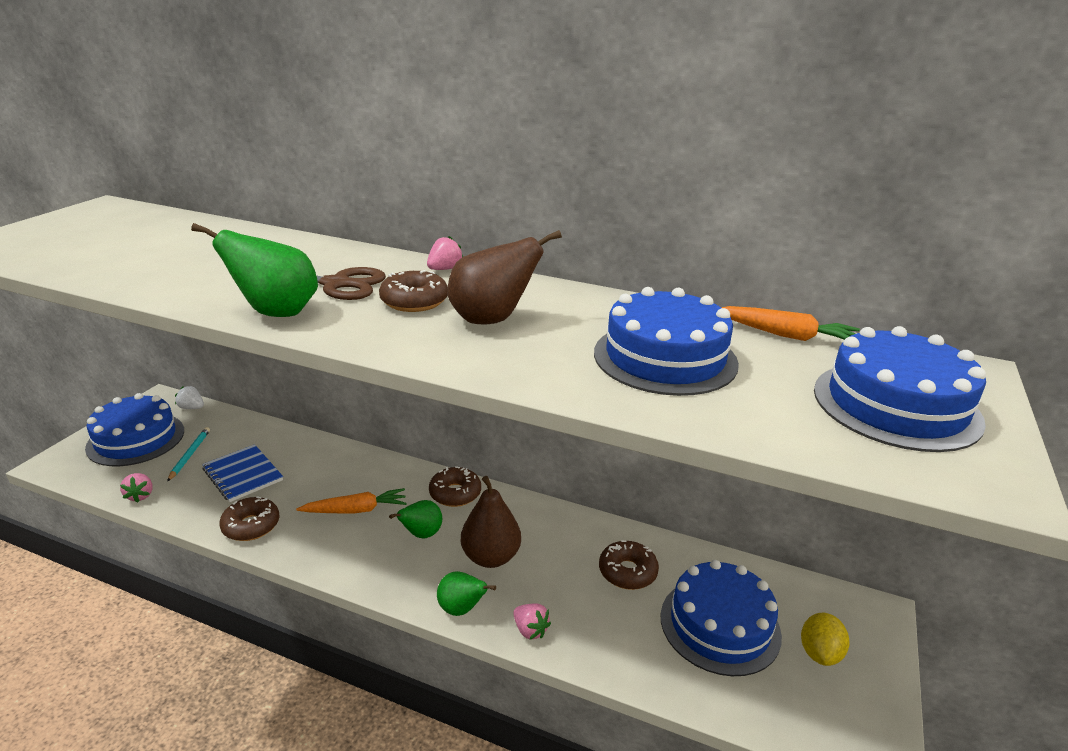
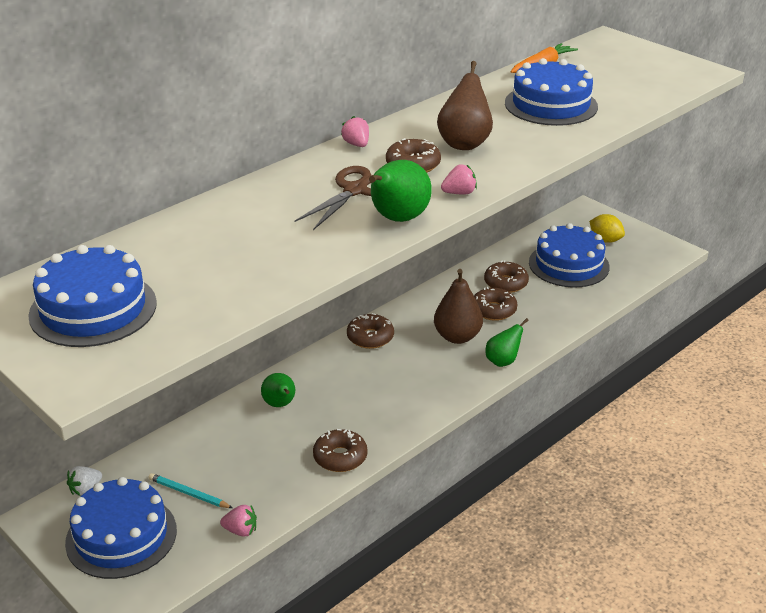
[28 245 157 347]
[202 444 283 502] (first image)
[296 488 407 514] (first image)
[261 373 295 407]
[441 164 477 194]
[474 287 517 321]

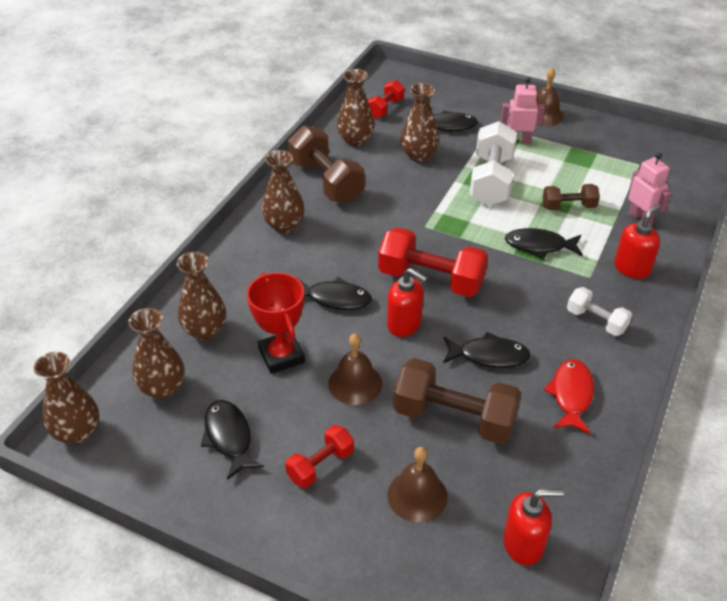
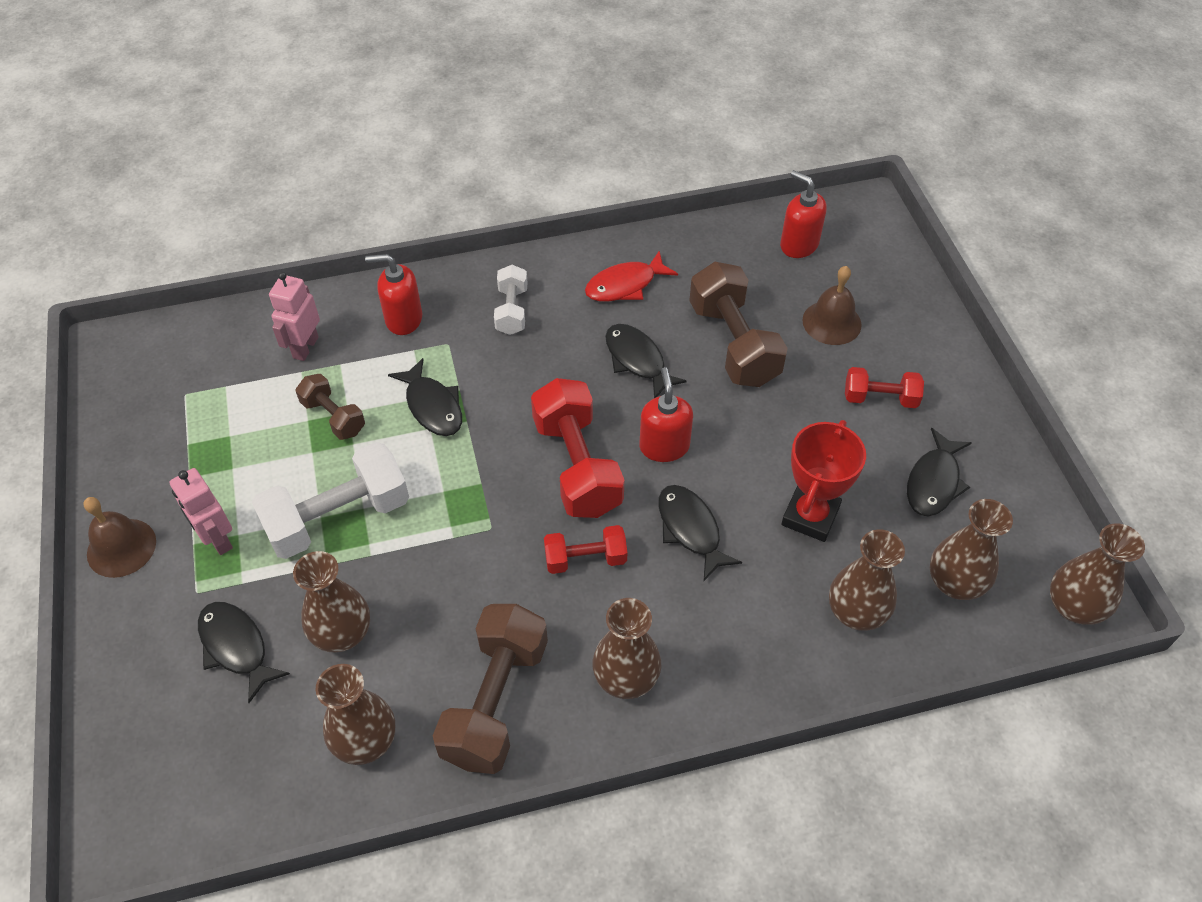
[544 525 627 574]
[328 334 382 405] (first image)

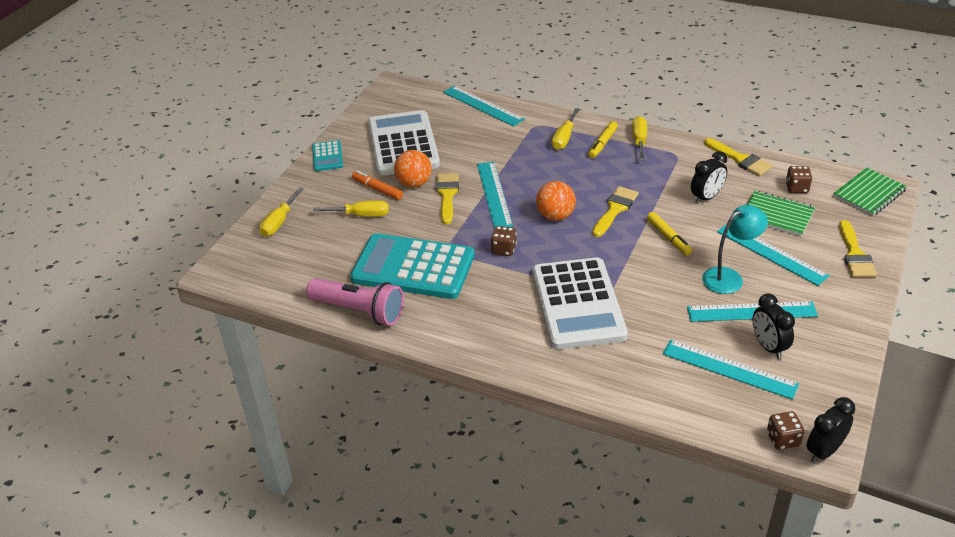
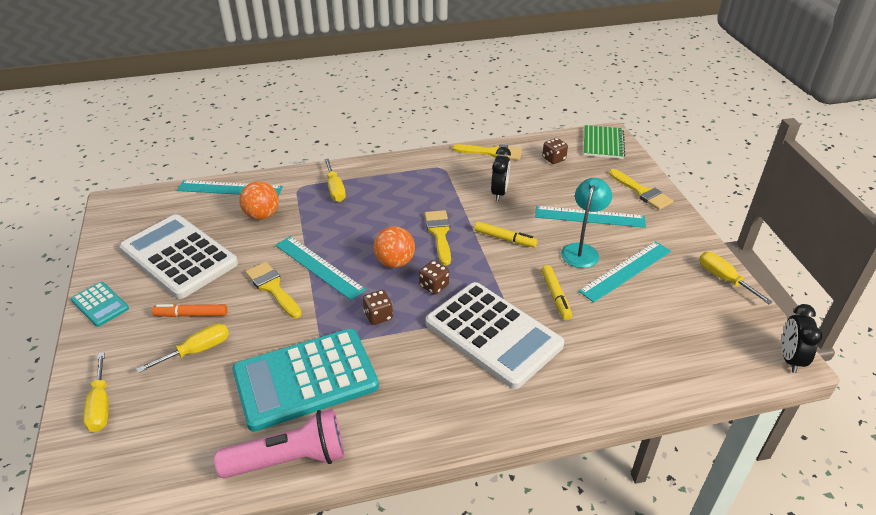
[699 252 773 304]
[541 265 572 320]
[239 181 279 220]
[747 191 815 236] (first image)
[753 293 795 359] (first image)
[662 340 799 400] (first image)
[419 260 449 295]

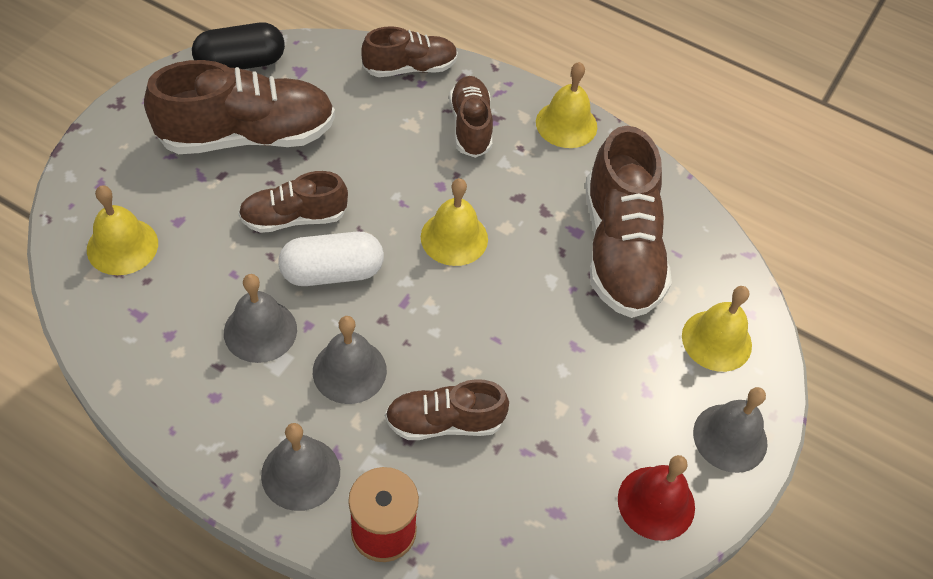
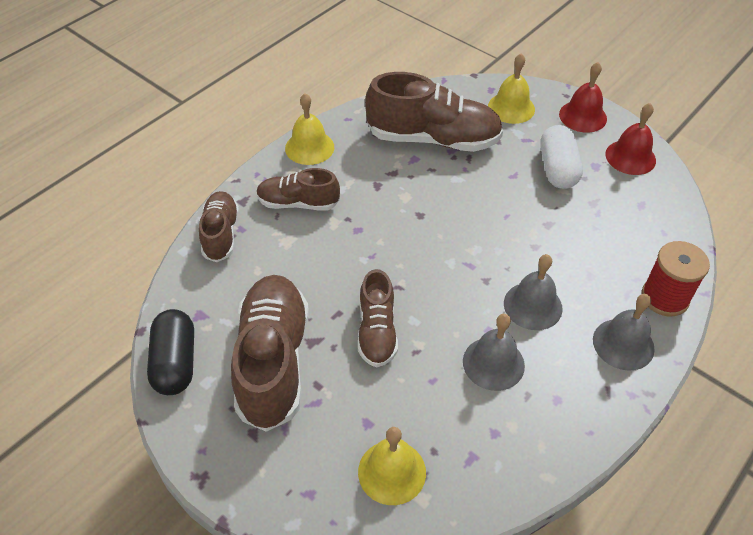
[421 178 488 266] (first image)
[540 125 583 189]
[385 379 509 440] (first image)
[559 62 607 133]

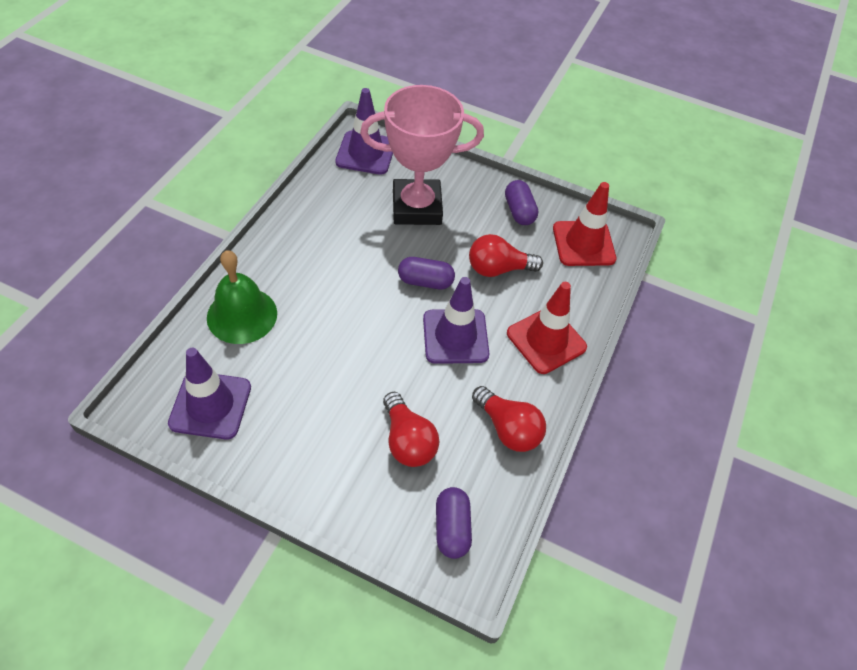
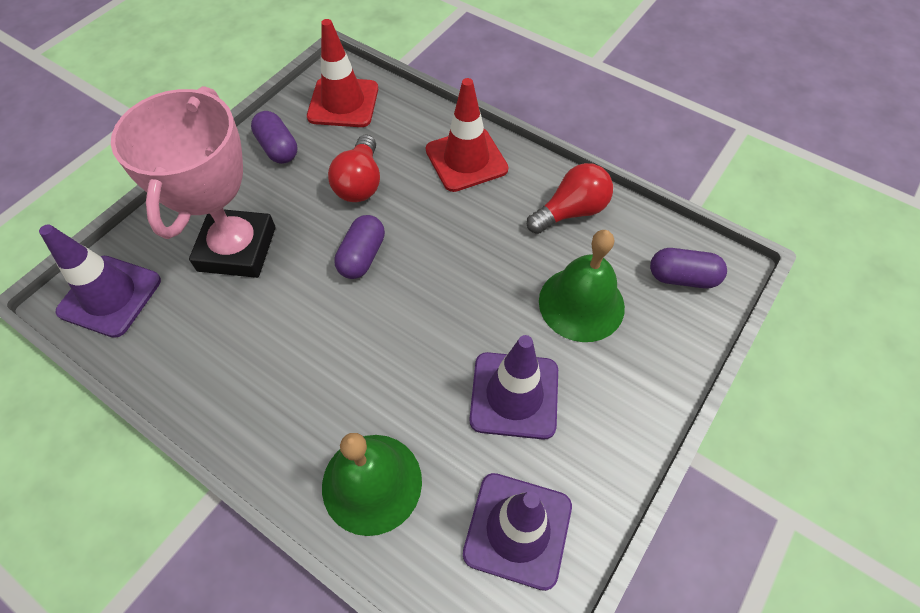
[251 111 297 164]
[469 335 558 440]
[539 230 625 342]

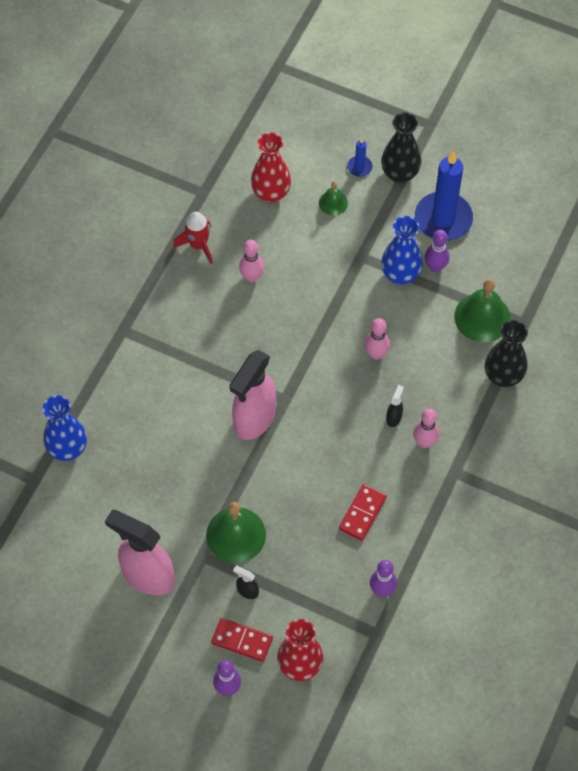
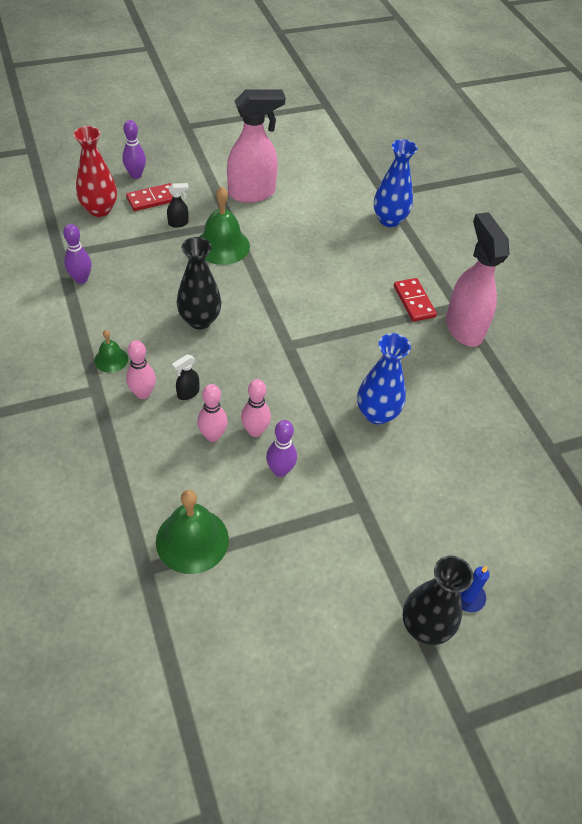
[251 132 291 203] (first image)
[415 151 473 241] (first image)
[94 330 128 373]
[173 212 213 264] (first image)
[357 333 411 425]
[266 420 297 477]
[197 384 228 442]
[177 237 222 329]
[446 212 510 347]
[172 354 199 400]
[394 278 437 322]

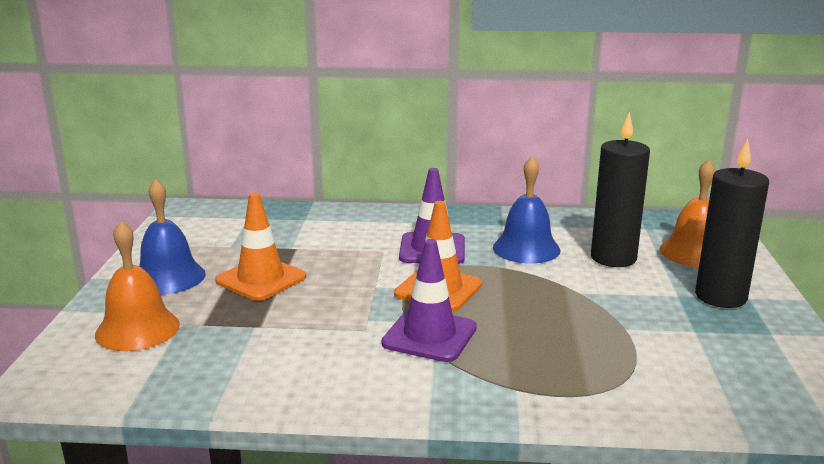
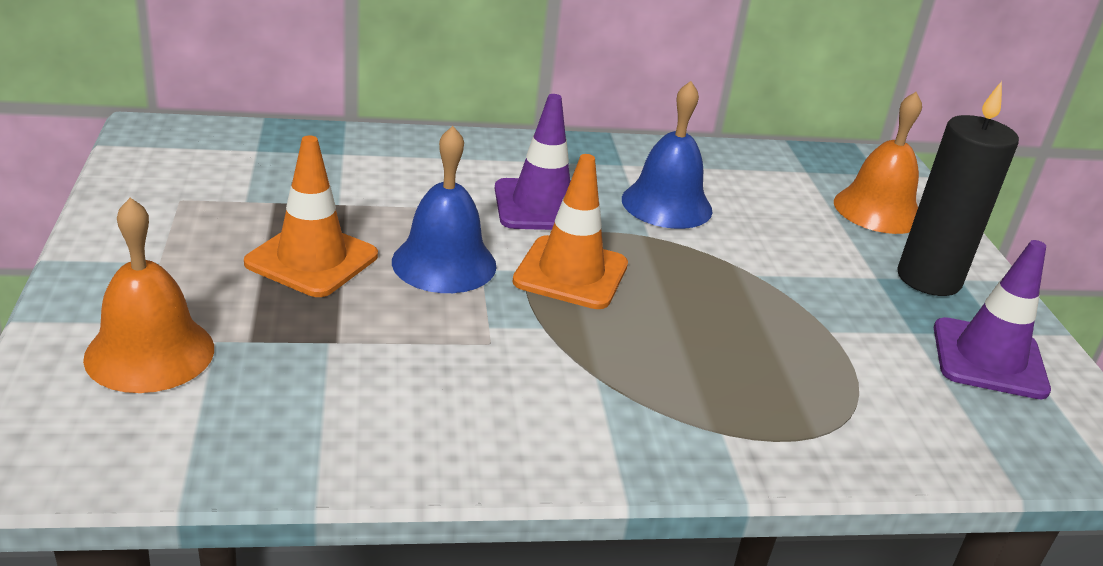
[591 112 650 267] (first image)
[392 126 497 293]
[934 240 1051 399]

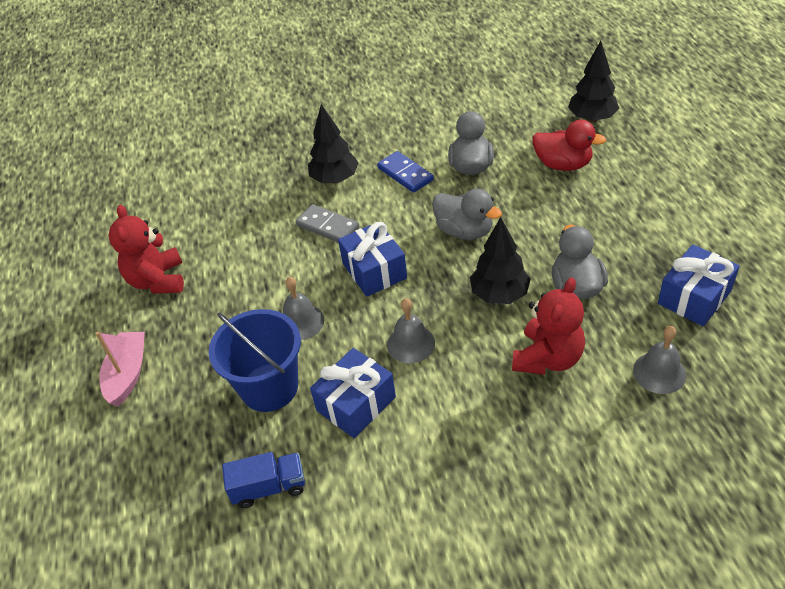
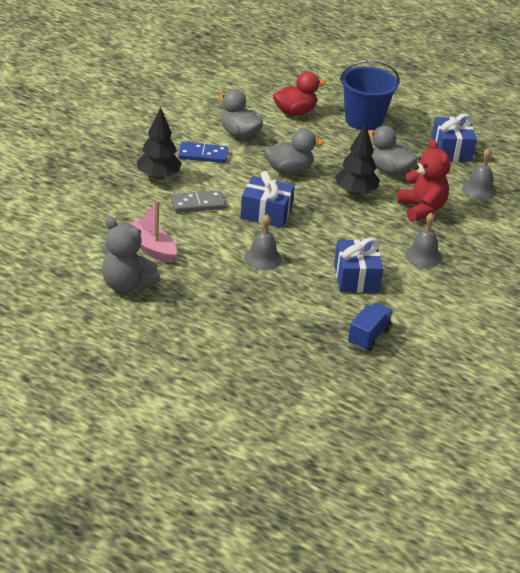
[568 41 619 122] (first image)
[102 217 160 293]
[405 212 442 268]
[340 60 399 130]
[130 200 177 263]

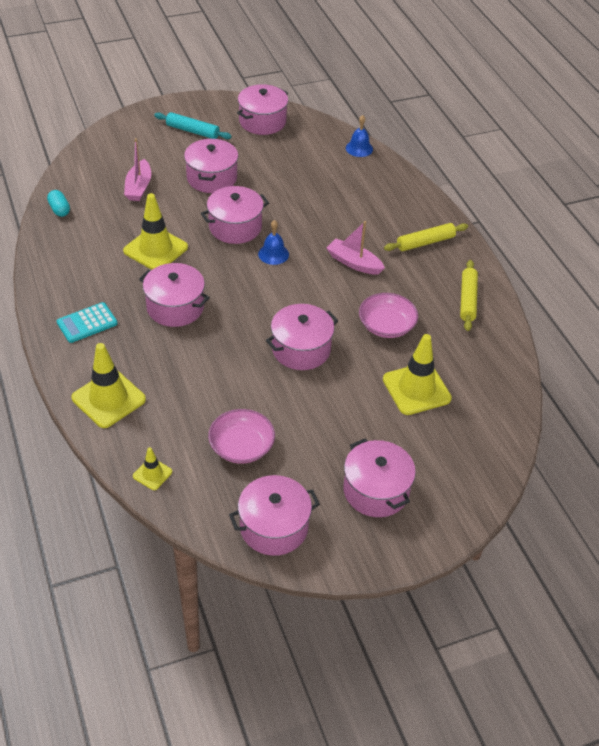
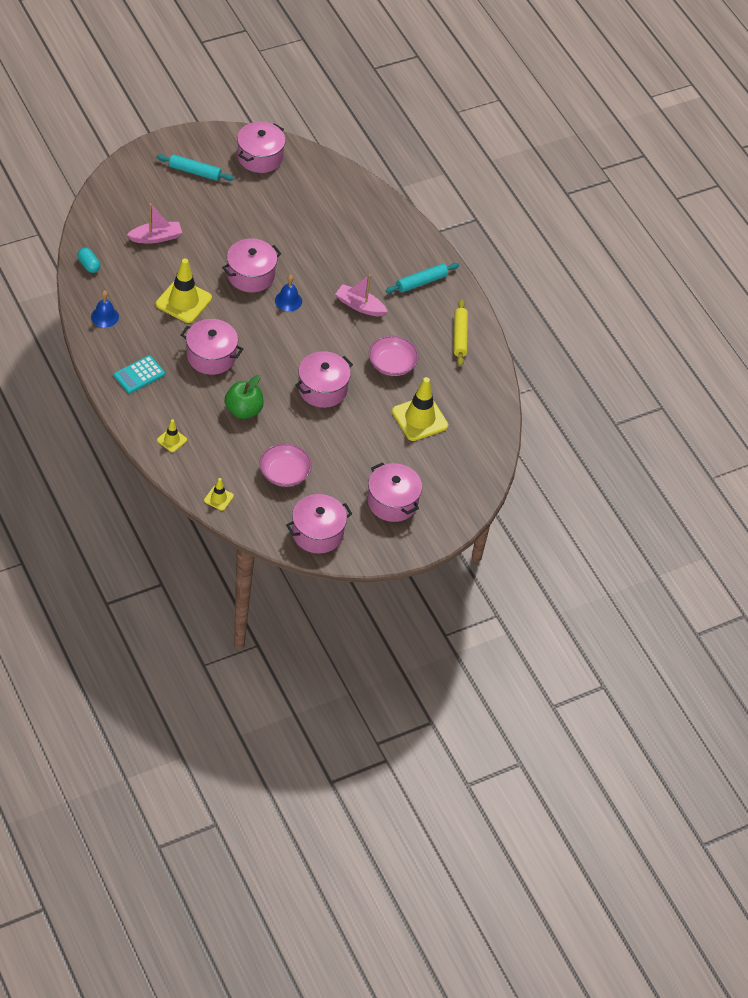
[91 290 119 328]
[127 203 182 243]
[184 139 238 193] (first image)
[385 263 459 293]
[157 419 187 452]
[224 375 264 419]

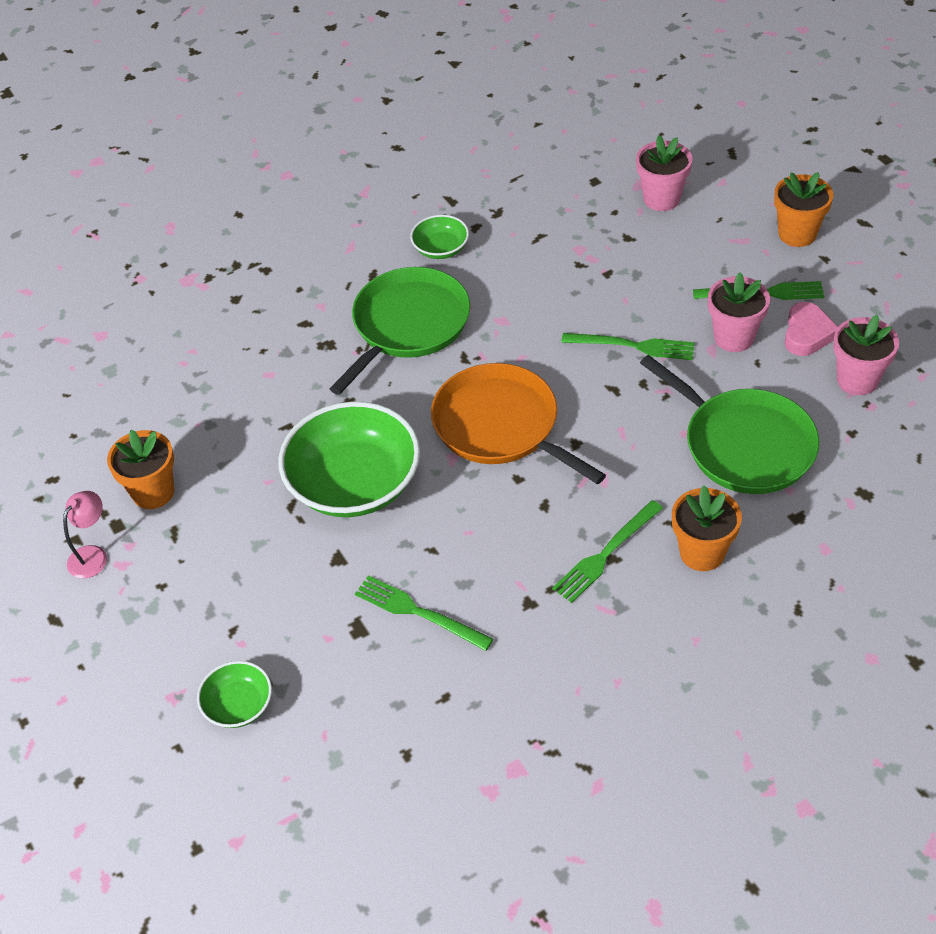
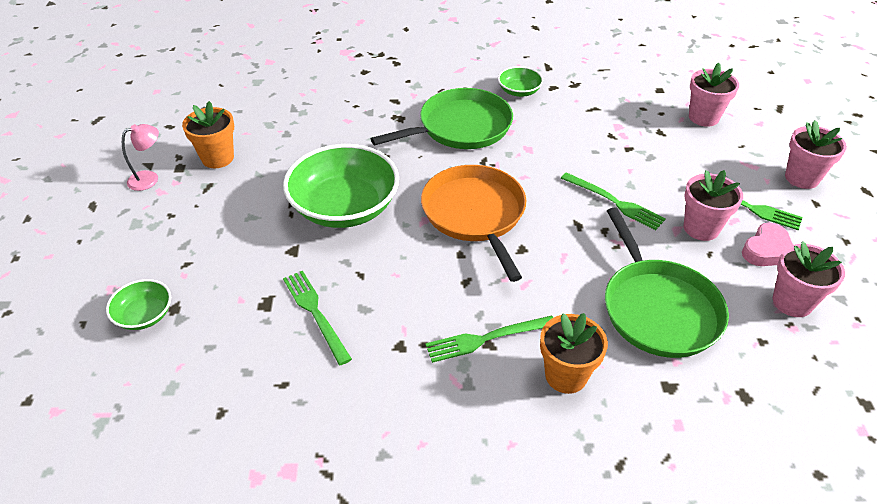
[785 120 847 189]

